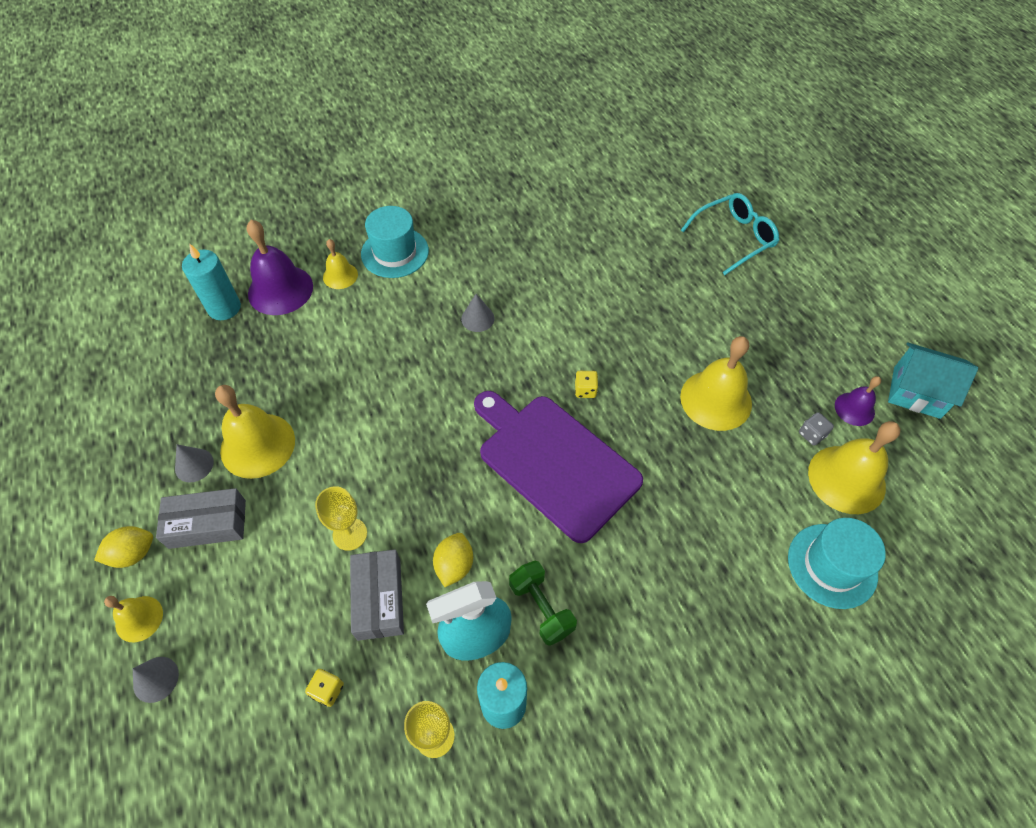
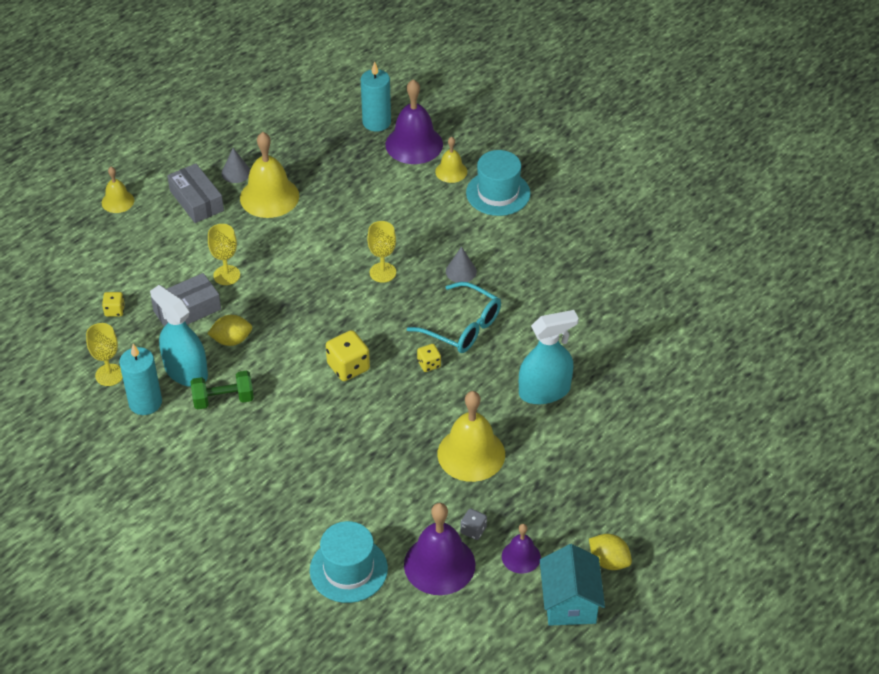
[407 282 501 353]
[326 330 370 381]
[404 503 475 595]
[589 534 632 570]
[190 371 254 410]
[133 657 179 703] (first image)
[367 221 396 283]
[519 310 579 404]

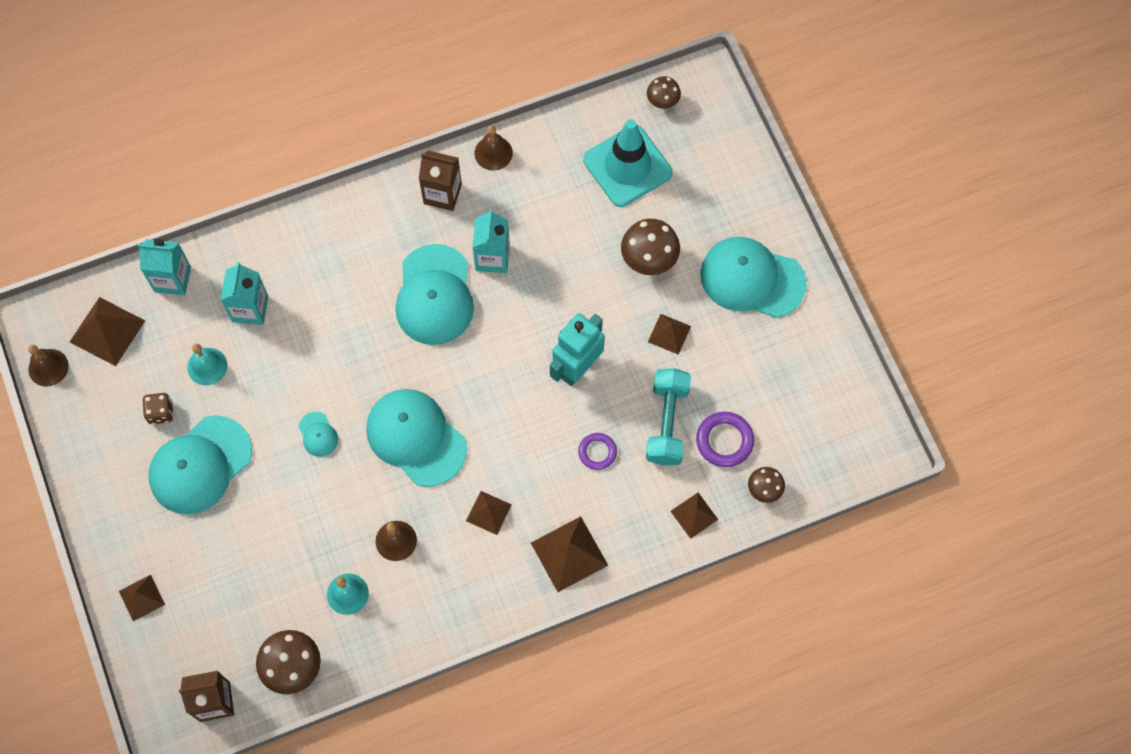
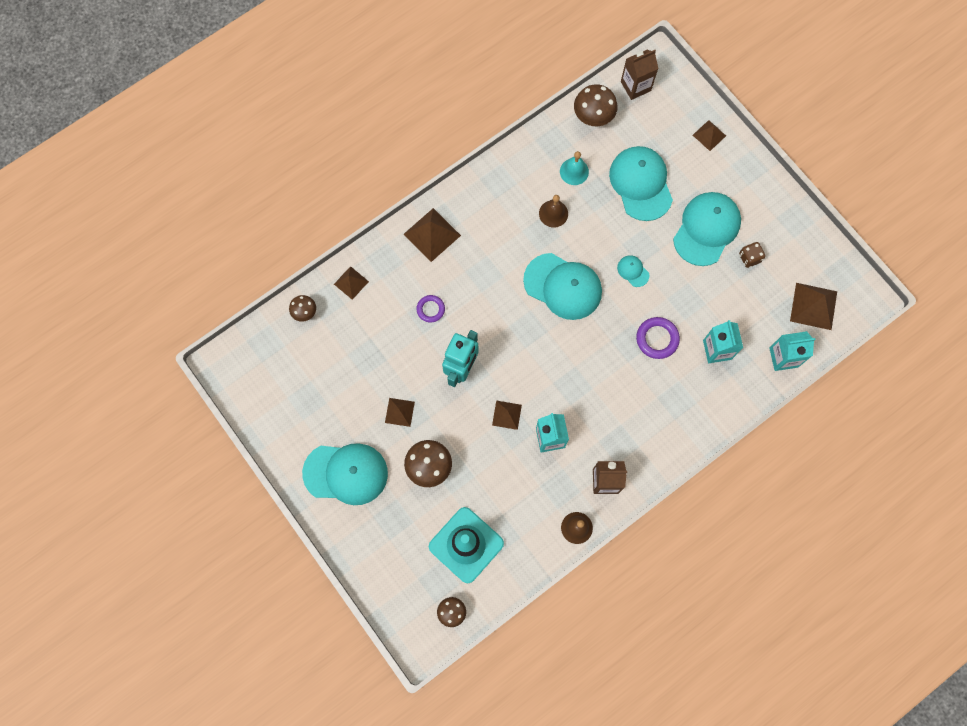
[609 146 673 221]
[187 344 228 386] (first image)
[28 345 69 387] (first image)
[646 368 691 466] (first image)
[636 317 680 359]
[492 401 522 430]

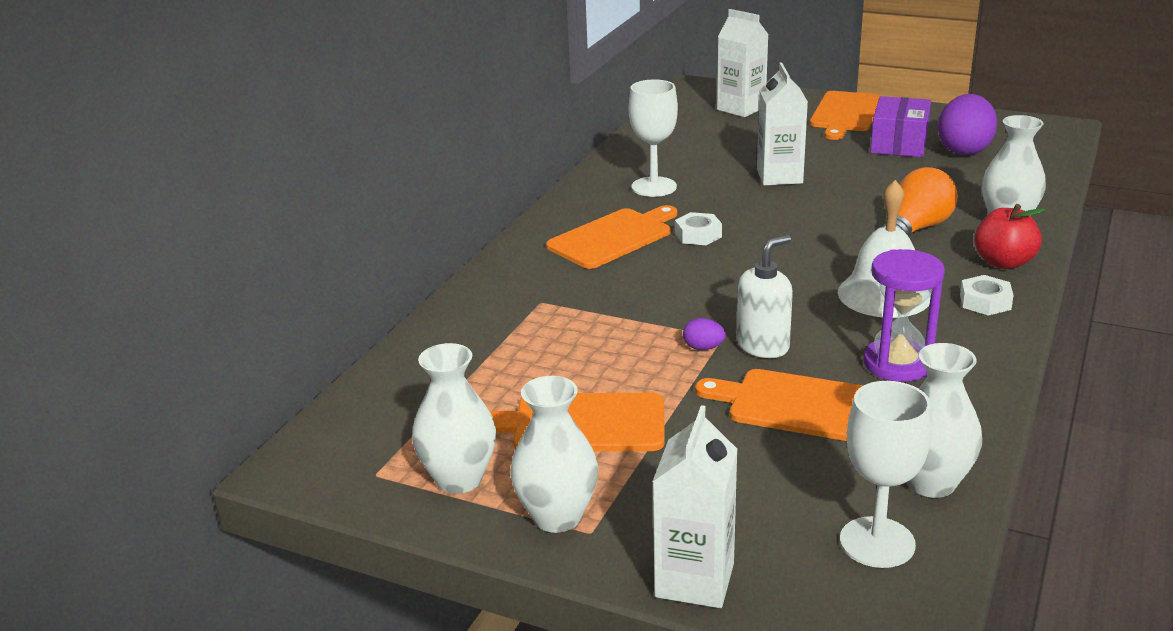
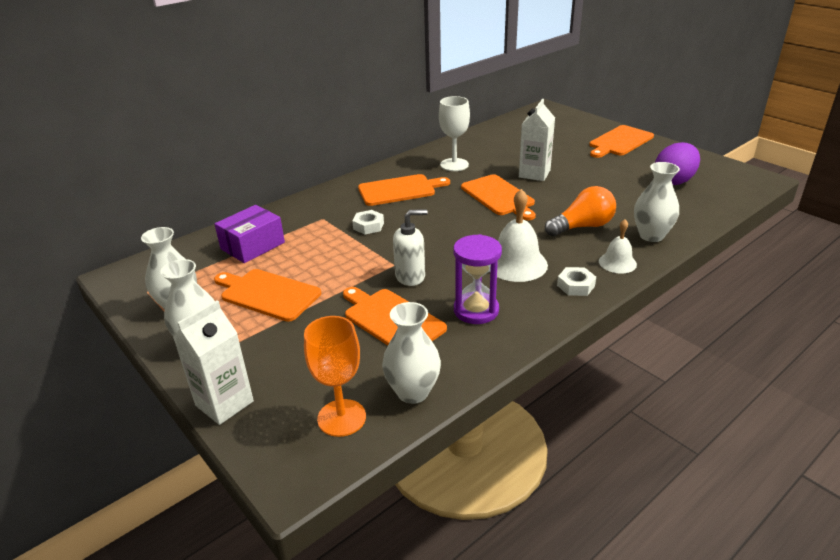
[717 9 769 117] (first image)
[215 205 285 263]
[599 219 637 273]
[352 210 384 234]
[683 318 726 350] (first image)
[304 316 366 437]
[461 174 536 220]

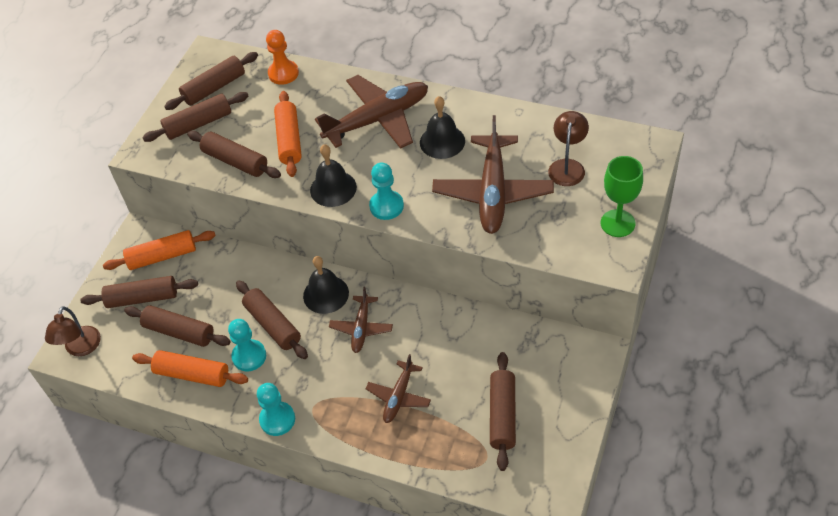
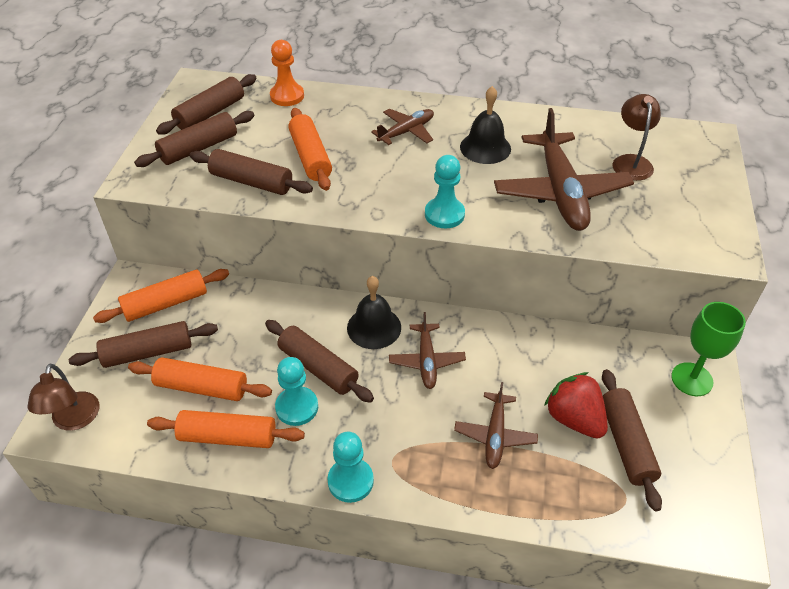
[371 109 434 145]
[310 144 357 207] (first image)
[671 302 746 396]
[128 357 272 401]
[544 372 608 439]

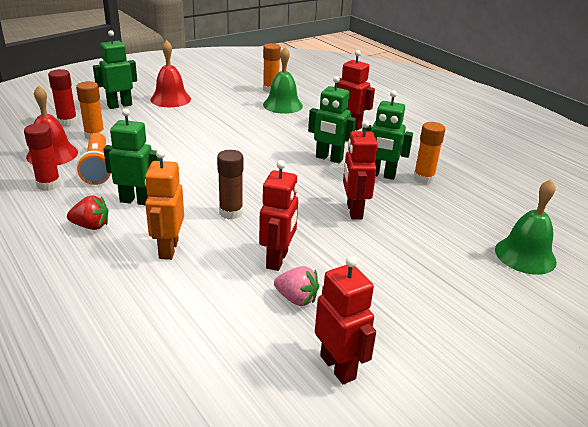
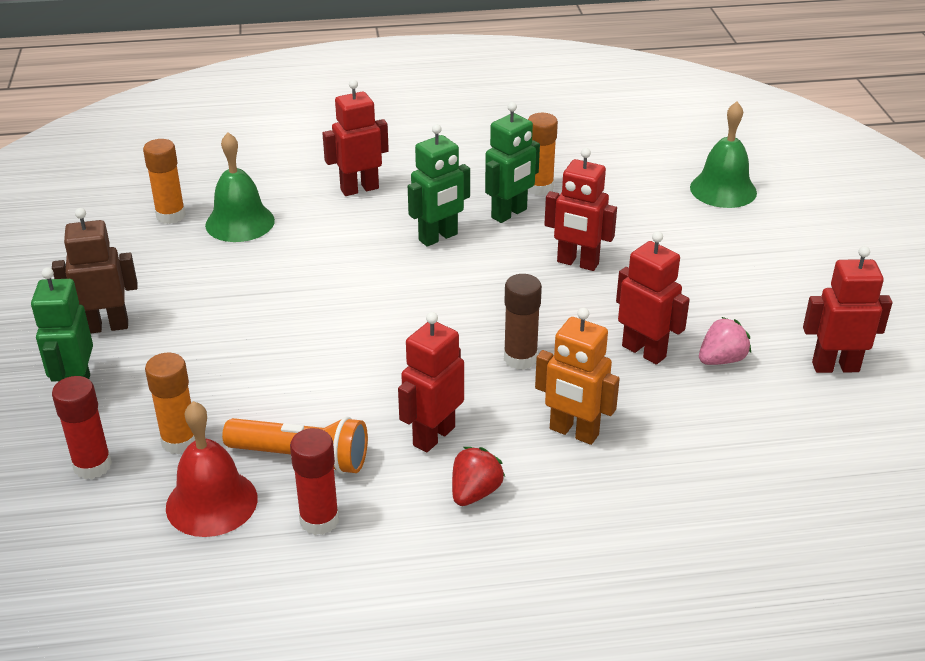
[52 208 138 334]
[398 312 464 453]

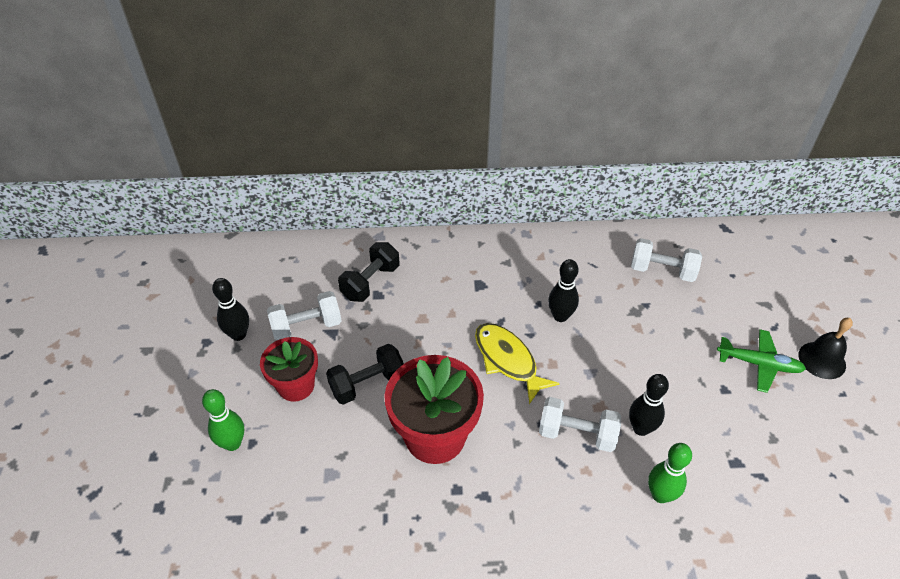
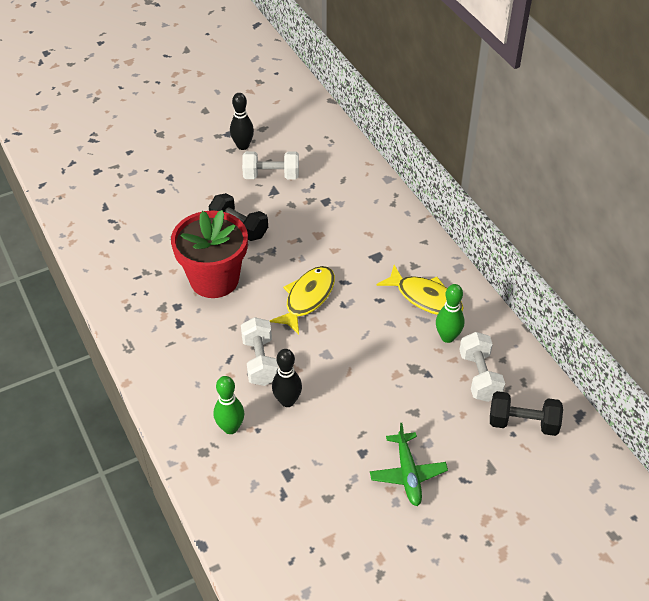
[490 391 563 436]
[548 259 579 322] (first image)
[242 151 299 179]
[799 318 853 379] (first image)
[260 337 318 402] (first image)
[436 284 464 343]
[376 265 464 315]

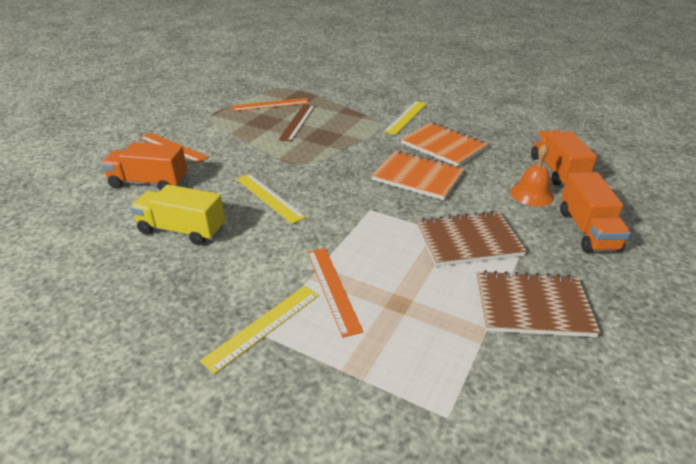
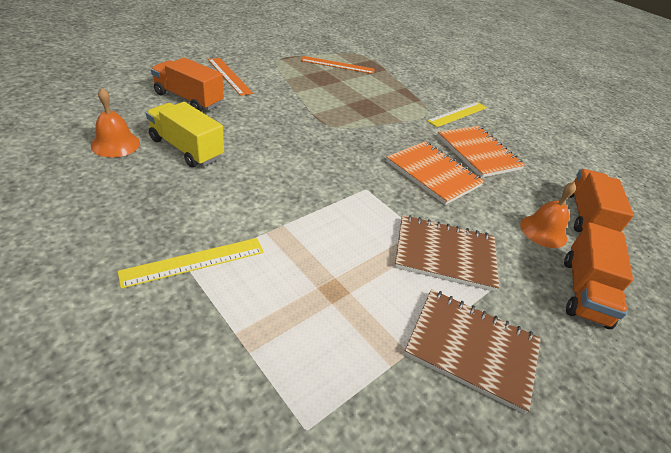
[278 104 315 142] (first image)
[237 174 306 224] (first image)
[308 248 363 338] (first image)
[91 88 140 157]

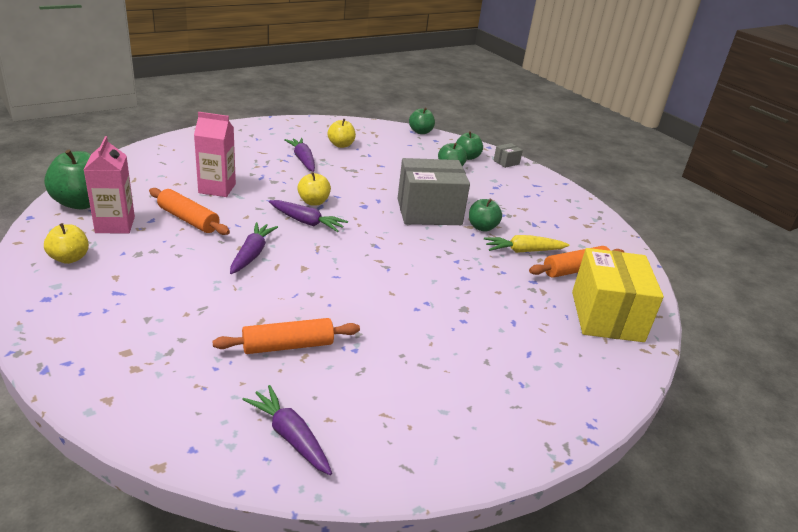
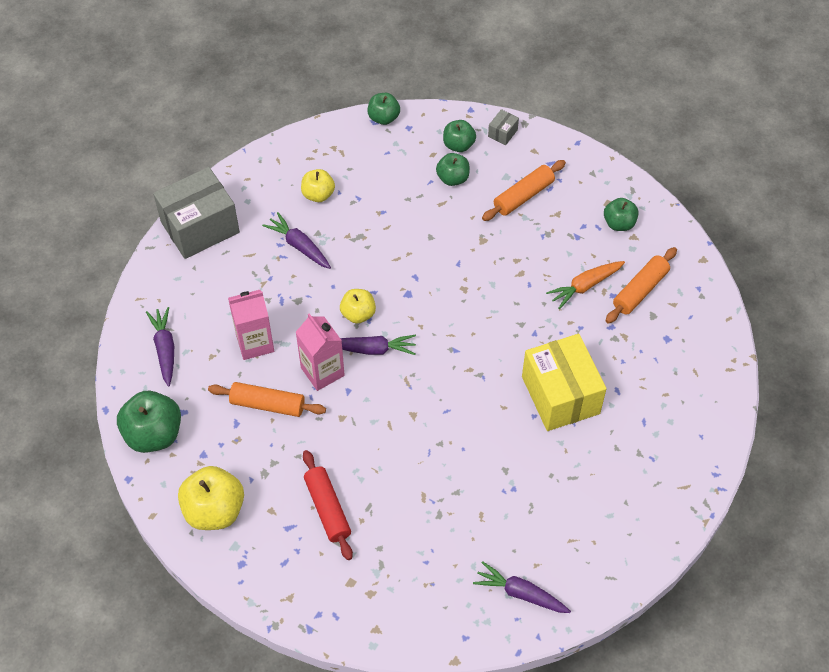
[296 313 345 391]
[153 167 240 259]
[604 198 639 231]
[146 307 174 386]
[178 466 244 530]
[546 261 625 309]
[522 334 607 431]
[482 160 566 221]
[303 450 353 560]

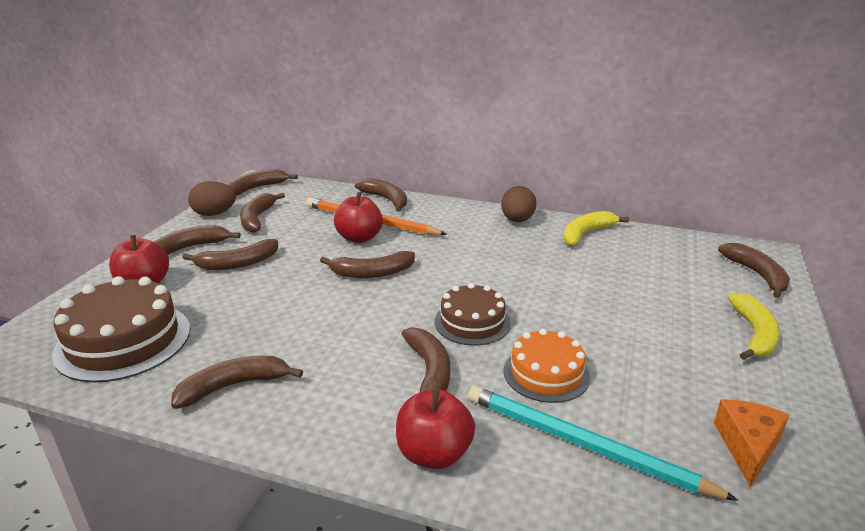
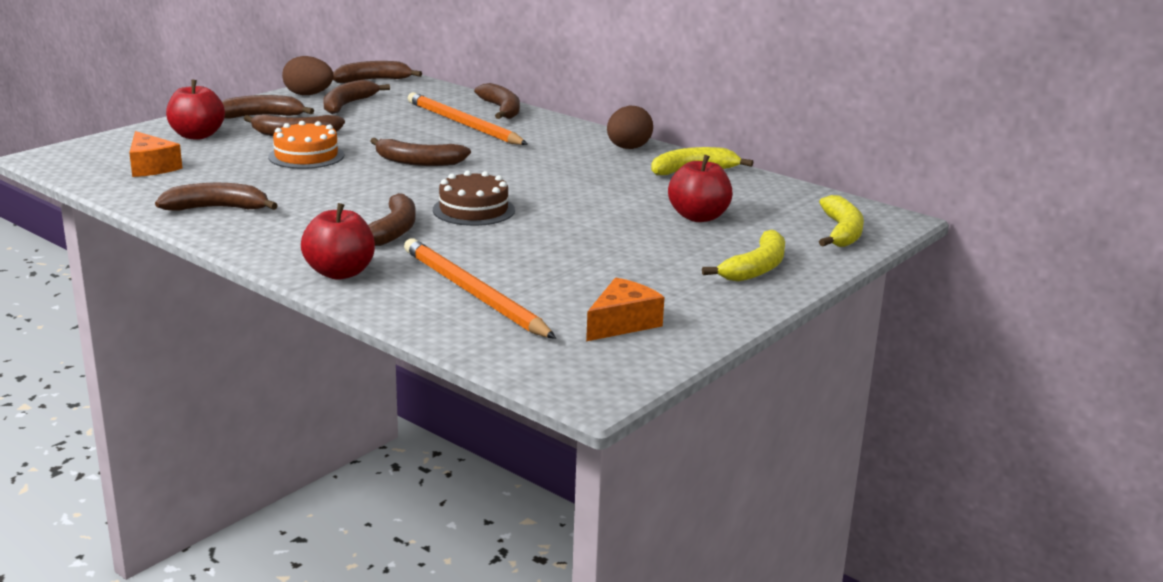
[668 155 732 222]
[819 195 864 247]
[129 131 182 177]
[268 121 344 169]
[404 238 556 339]

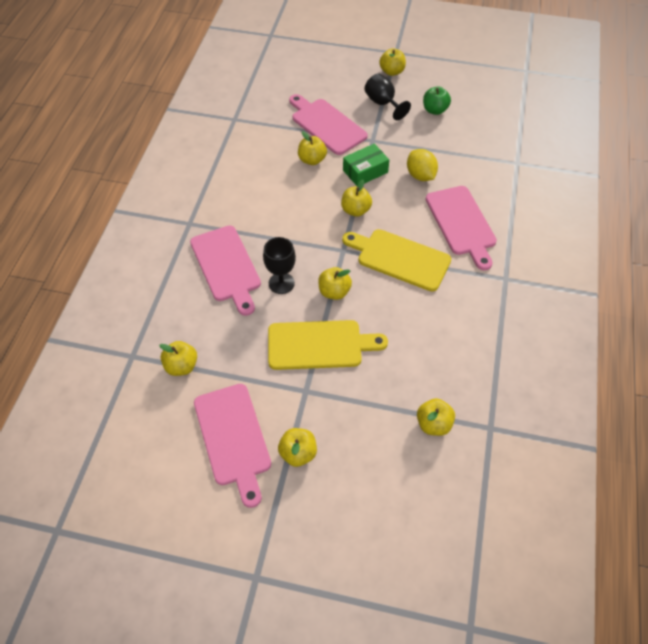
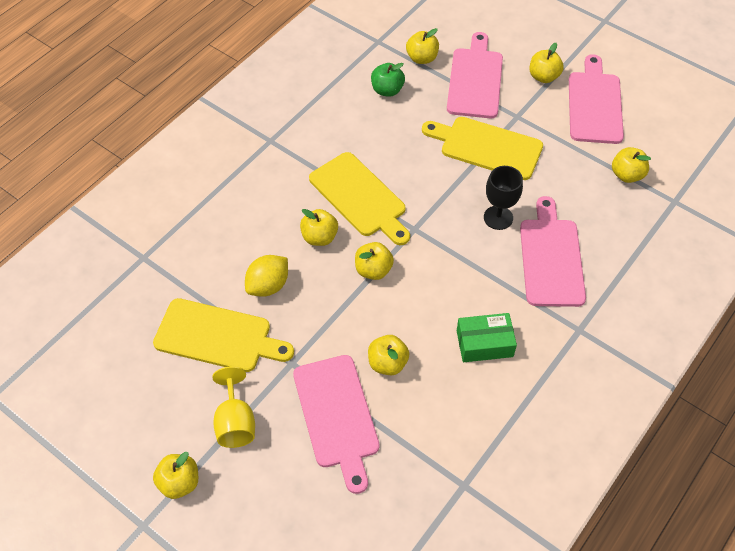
[212 366 255 448]
[371 63 405 97]
[457 313 517 362]
[245 255 288 297]
[447 32 503 118]
[300 209 338 246]
[153 298 294 372]

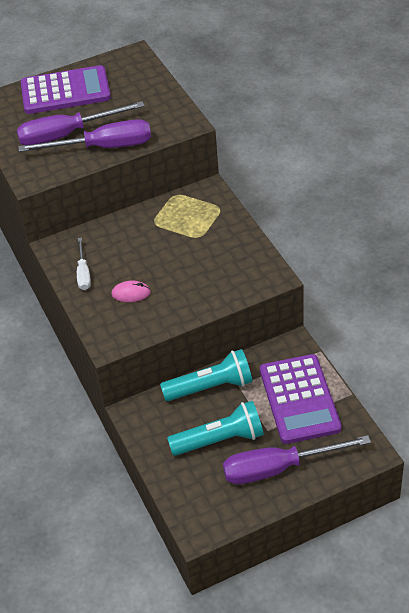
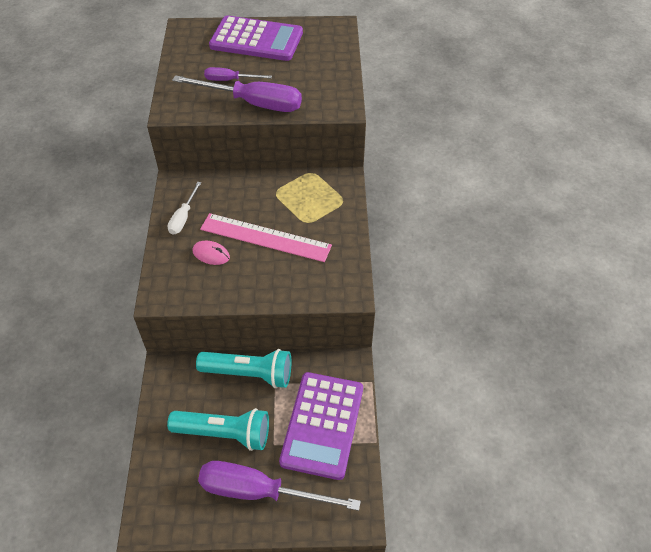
[204 67 272 81]
[200 213 332 262]

